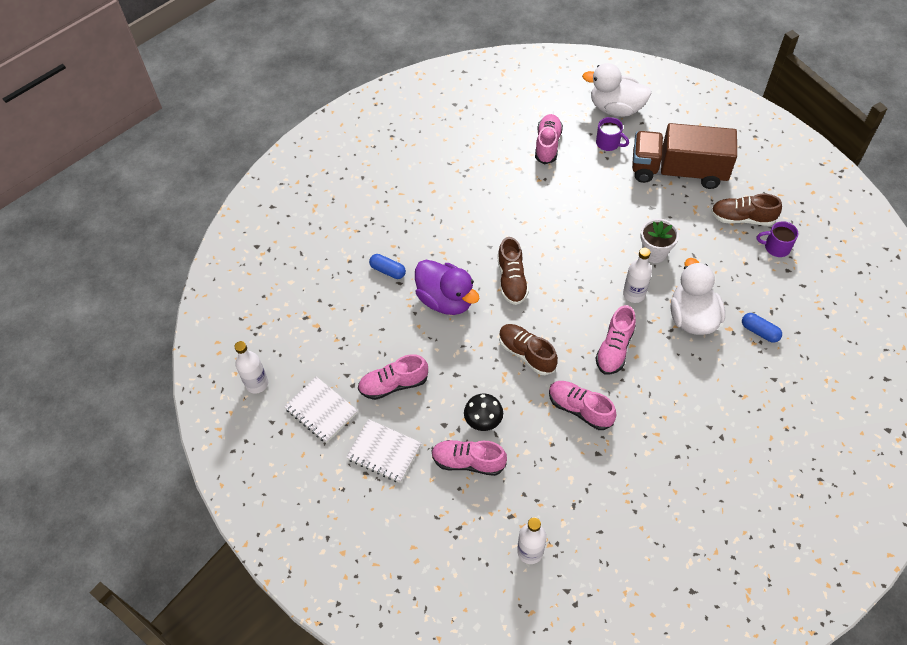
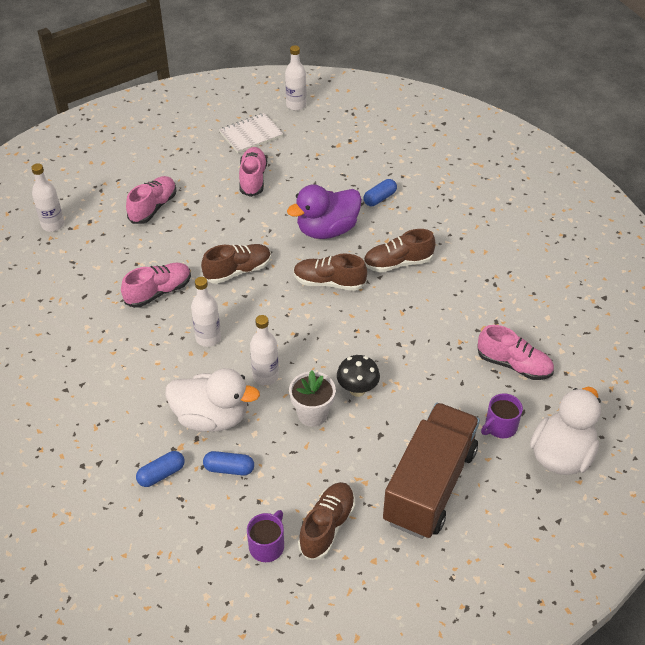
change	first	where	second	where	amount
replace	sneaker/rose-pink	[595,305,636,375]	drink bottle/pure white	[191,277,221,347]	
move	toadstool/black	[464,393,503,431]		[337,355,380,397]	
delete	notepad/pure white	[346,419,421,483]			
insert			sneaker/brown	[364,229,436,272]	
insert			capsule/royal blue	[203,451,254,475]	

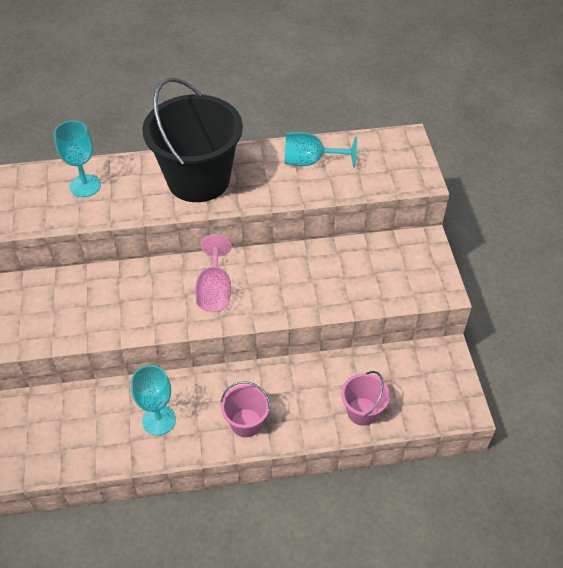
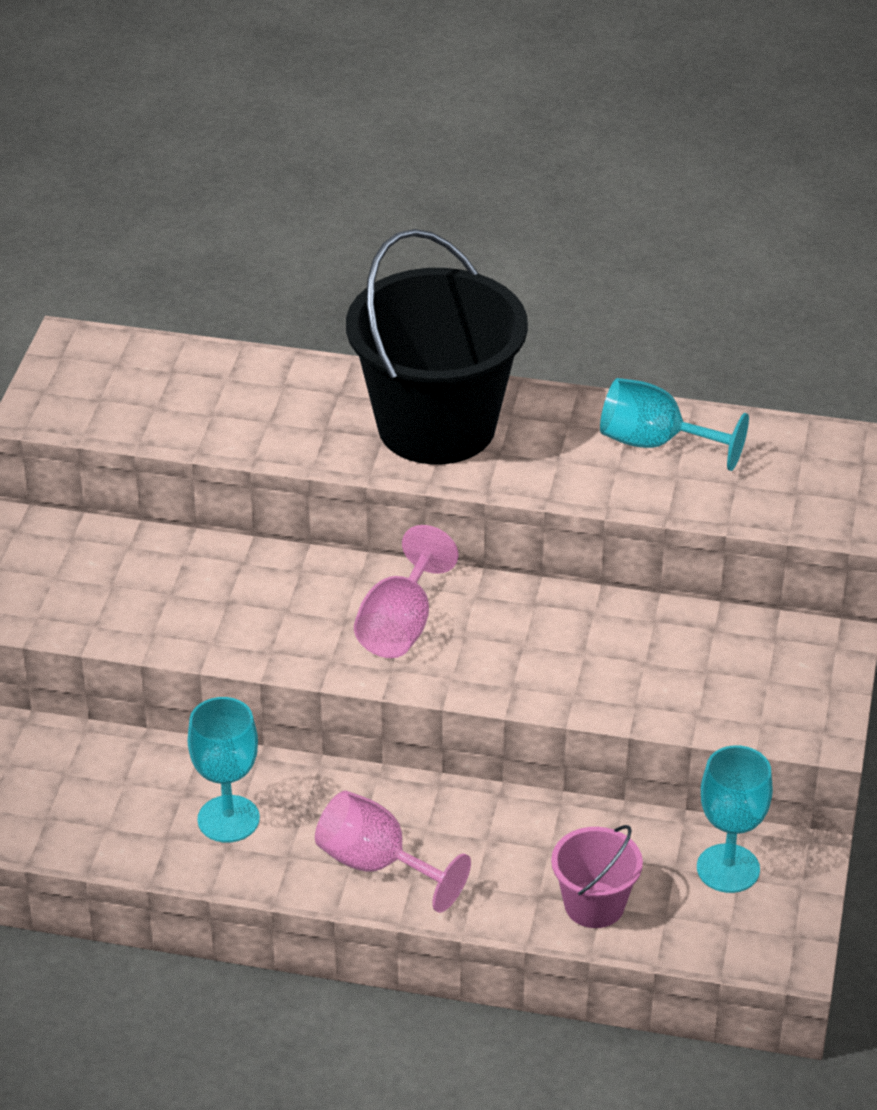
change	first	where	second	where	amount
move	wine glass/teal	[54,121,101,197]		[697,745,773,893]	
replace	bucket/rose-pink	[221,381,270,437]	wine glass/rose-pink	[315,791,471,913]	

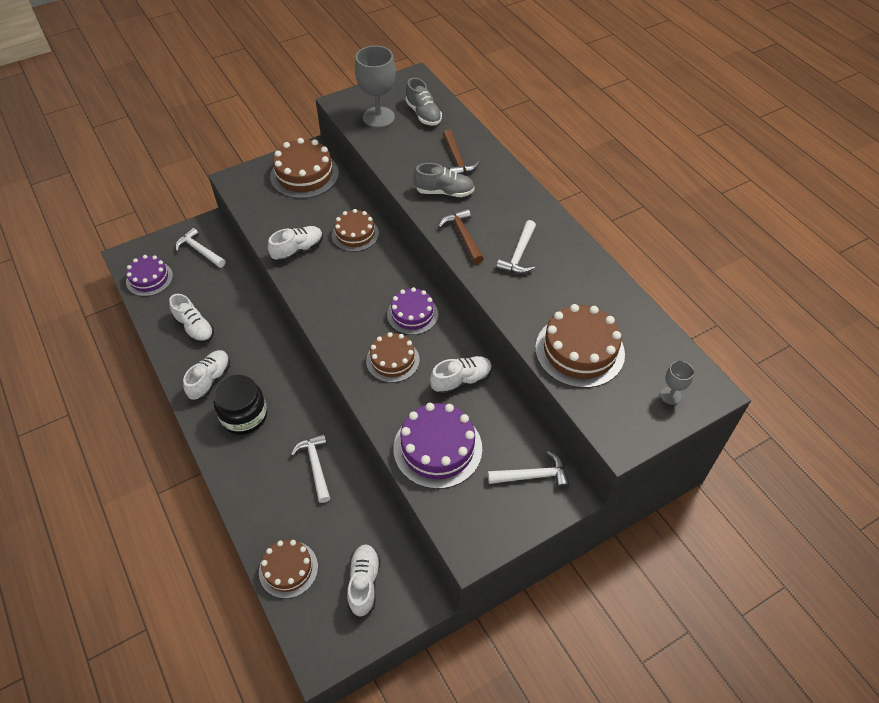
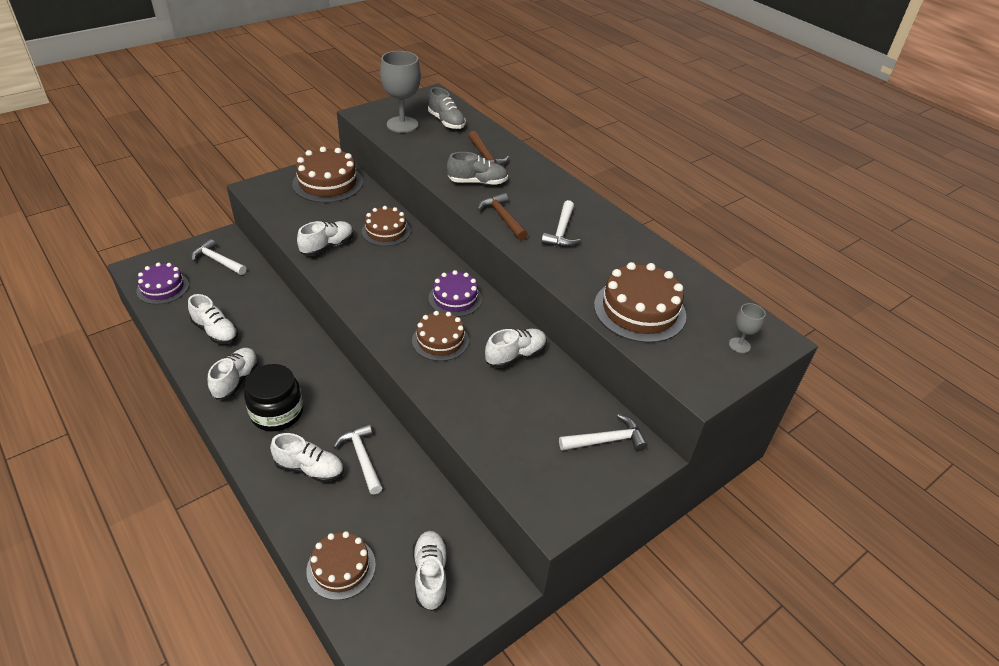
change	first	where	second	where	amount
delete	cake/purple	[393,403,482,489]			
insert			sneaker/pure white	[270,433,344,483]	

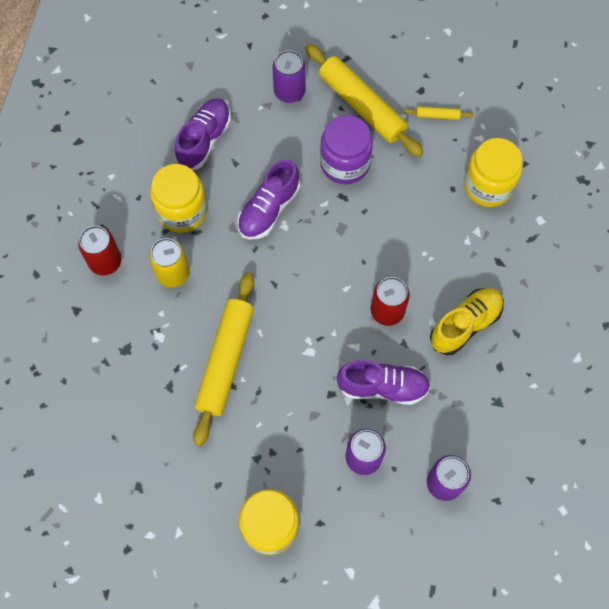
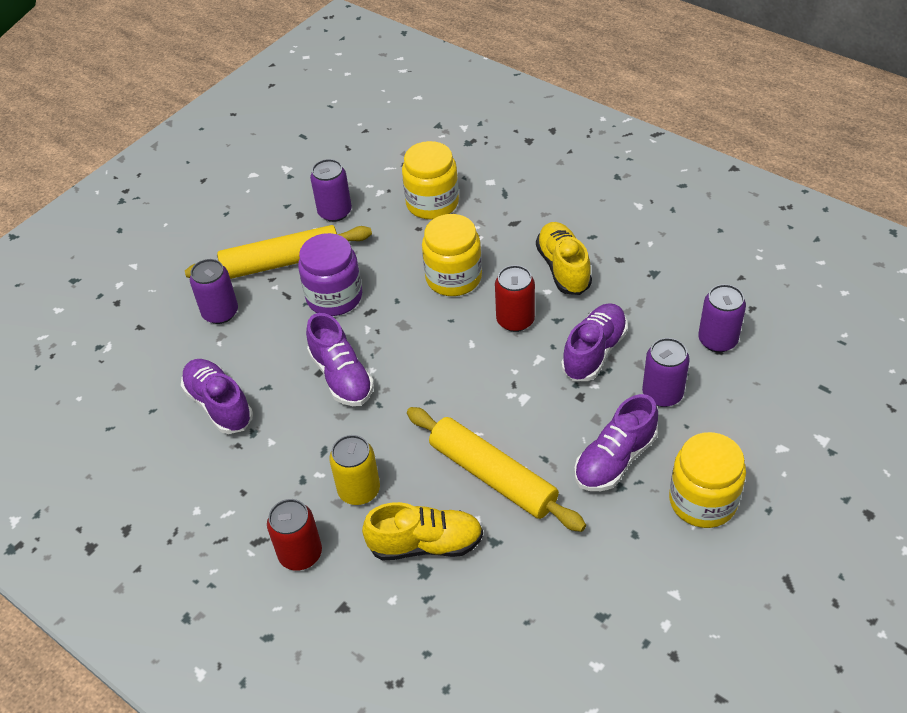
change	first	where	second	where	amount
replace	rolling pin/golden	[404,106,473,120]	tin/purple	[310,159,352,222]	
move	jam jar/golden	[150,164,207,233]		[422,214,482,296]	
insert			sneaker/purple	[574,394,658,491]	
insert			sneaker/golden	[362,502,483,561]	

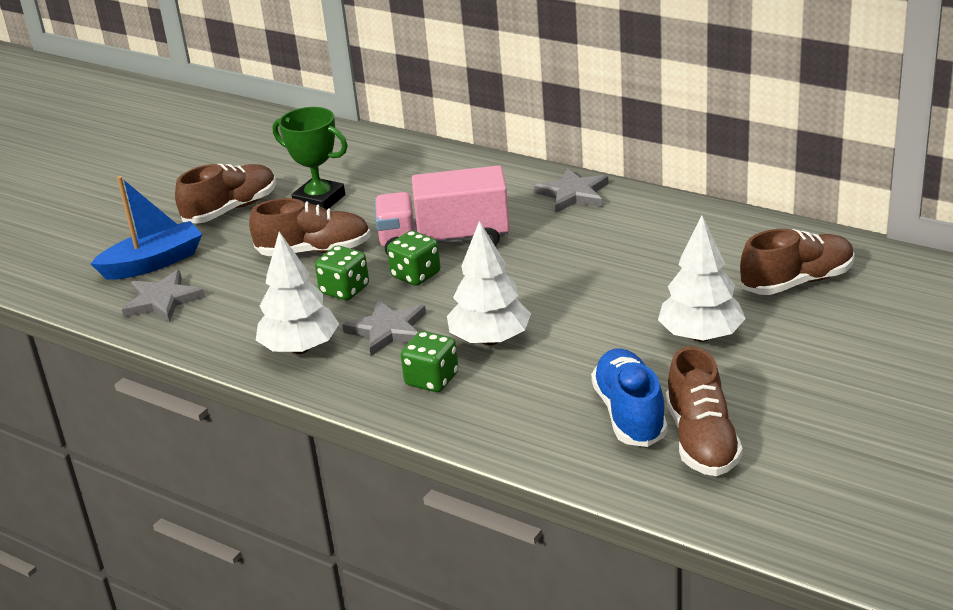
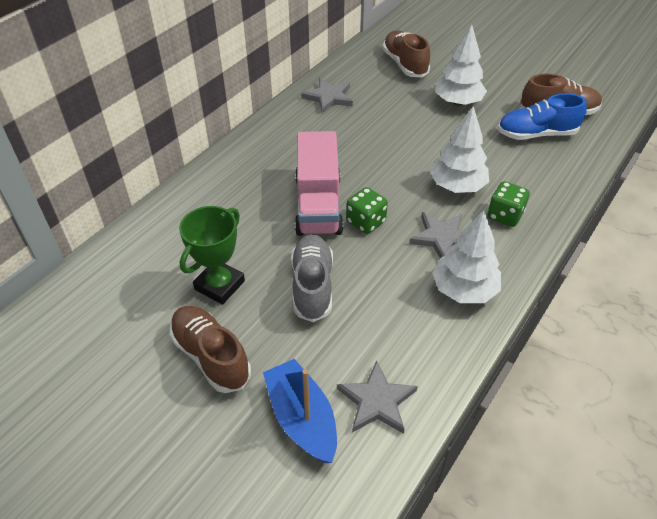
change	first	where	second	where	amount
move	five-pointed star/gray	[534,168,609,212]		[301,78,353,113]	
recolor	sneaker/brown	[249,198,371,256]	sneaker/gray	[291,234,333,322]	
delete	dice/green	[315,245,369,300]			

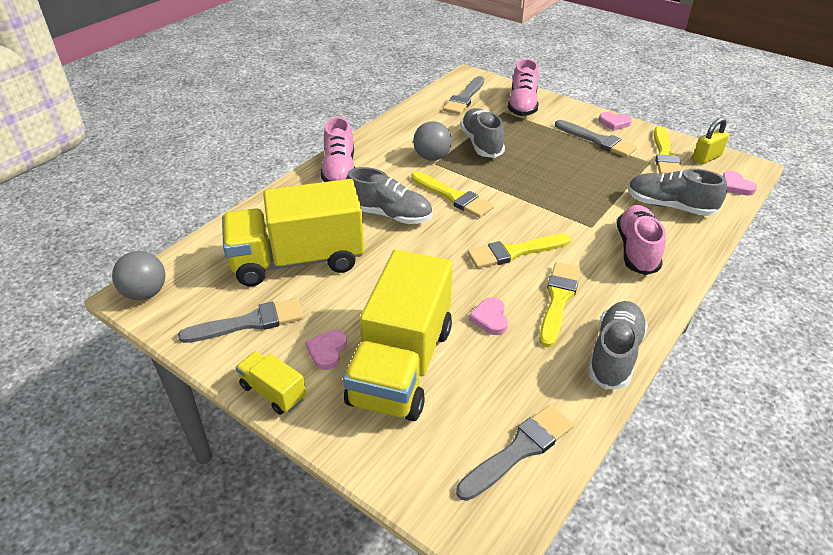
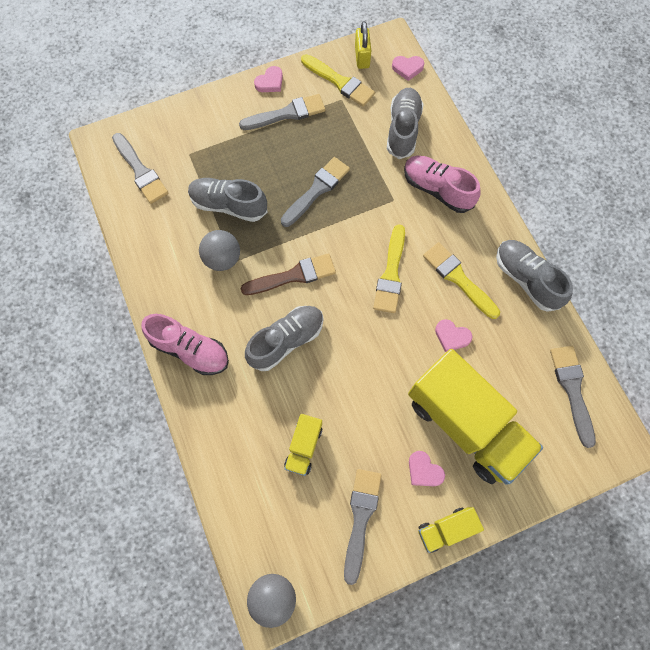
change	first	where	second	where	amount
delete	sneaker/rose-pink	[508,59,539,116]			
rotate	sneaker/gray	[628,169,727,216]		[387,88,424,159]	135 degrees clockwise
recolor	brush/golden	[411,172,494,218]	brush/brown	[241,253,336,295]	
resize	truck/golden	[222,179,364,286]		[284,414,322,476]	x0.44
insert			brush/gray	[281,157,350,227]	

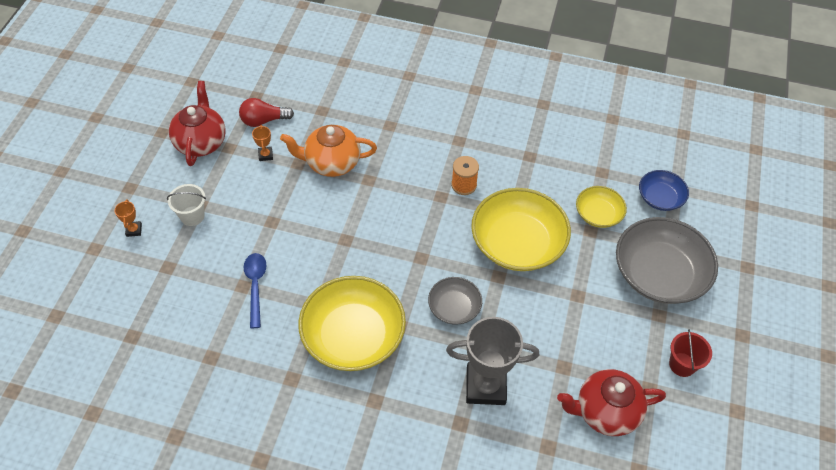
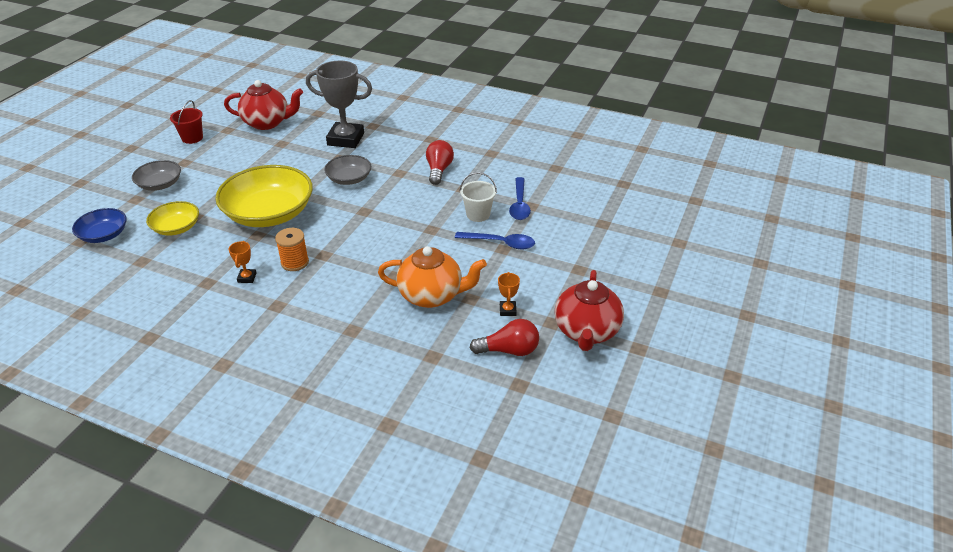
change	first	where	second	where	amount
move	bucket/pure white	[167,184,206,226]		[460,172,497,222]	
move	award cup/orange	[115,199,142,237]		[229,241,257,283]	
resize	bowl/gray	[616,217,718,304]		[132,160,181,191]	x0.53
replace	bowl/golden	[298,276,406,371]	light bulb/scarlet	[426,140,454,185]	
insert			teaspoon/royal blue	[455,232,535,250]	

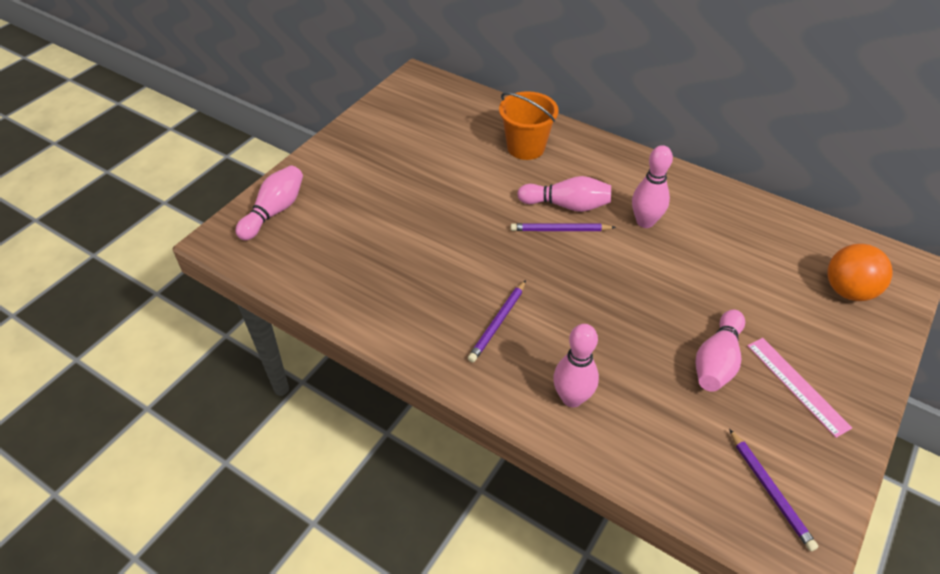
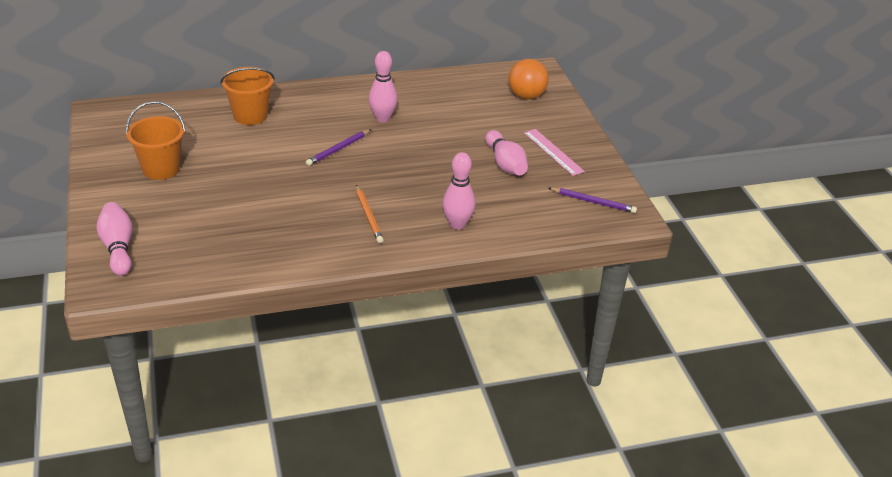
change	first	where	second	where	amount
delete	bowling pin/rose-pink	[517,176,611,212]			
recolor	pencil/purple	[468,280,526,363]	pencil/orange	[356,185,384,243]	
rotate	ruler/rose-pink	[747,338,852,438]		[524,129,585,176]	45 degrees clockwise
insert			bucket/orange	[126,101,186,180]	

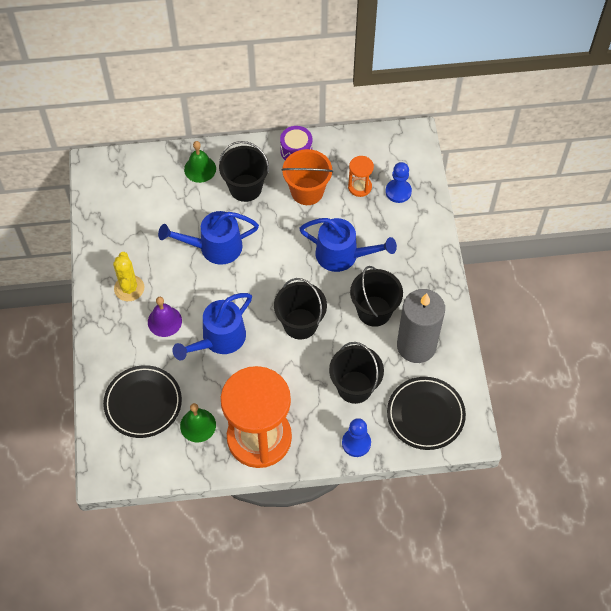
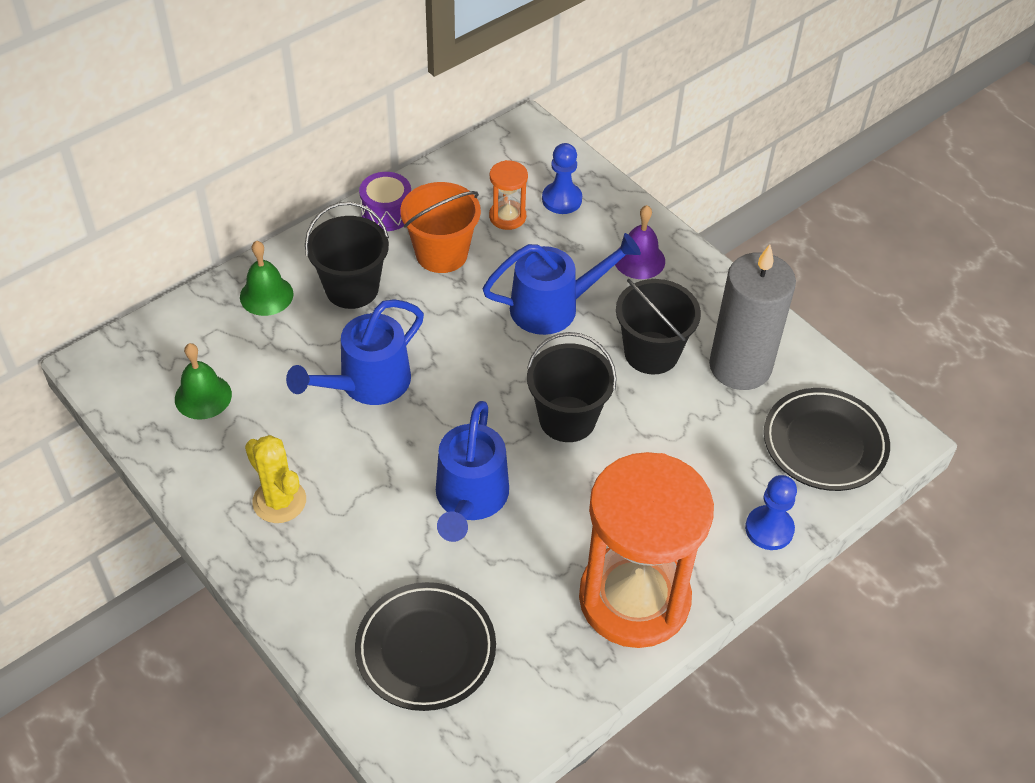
change	first	where	second	where	amount
move	hand bell/purple	[148,297,182,337]		[615,205,665,279]	
delete	bucket/black	[329,342,384,404]			
move	hand bell/green	[180,403,216,442]		[175,343,232,420]	

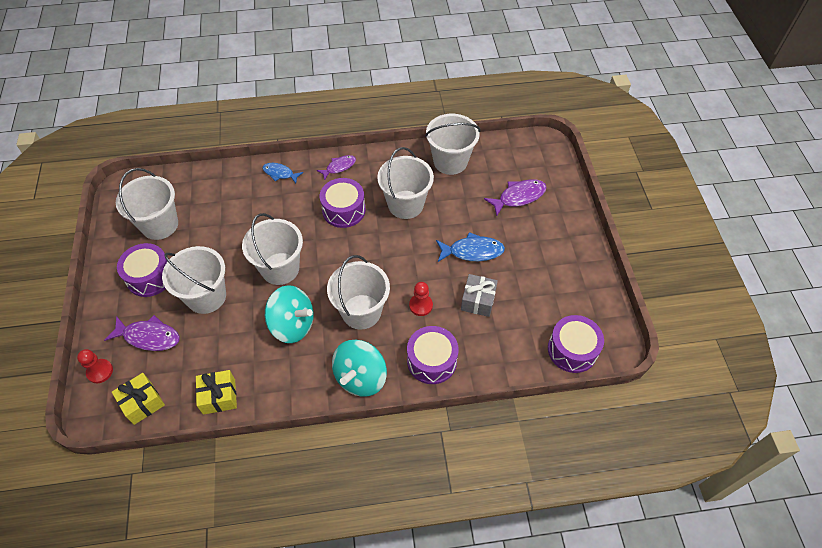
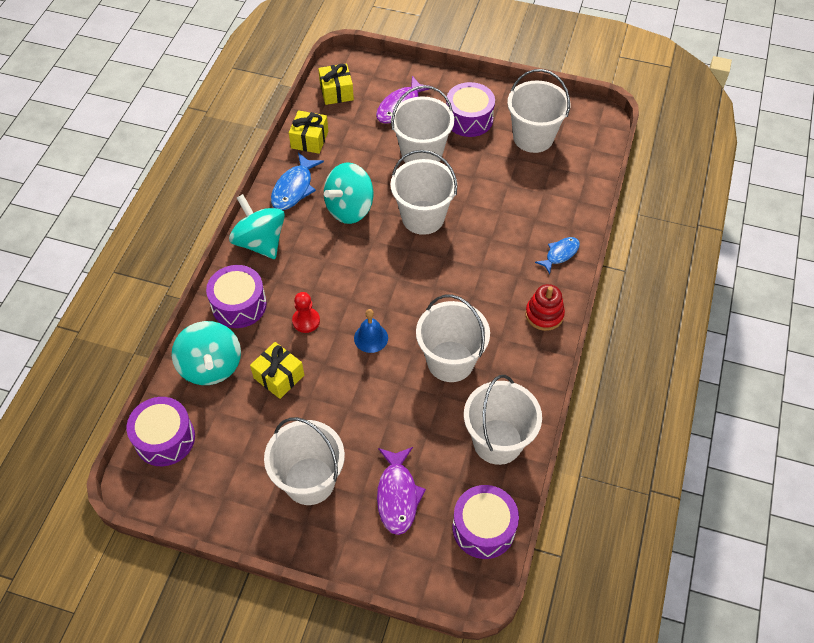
change	first	where	second	where	amount
replace	toy fish/purple	[317,155,356,180]	stacking toy/scarlet	[525,284,565,331]	
move	snare drum/purple	[320,178,366,228]		[452,485,519,559]	
move	toy fish/royal blue	[436,232,505,262]		[271,153,324,210]	
move	bucket/pure white	[327,255,390,329]		[264,417,345,505]	
recolor	wrapped gift/gray	[461,274,498,317]	wrapped gift/golden	[250,342,304,399]	
delete	chess pawn/scarlet	[77,349,113,383]			
insert			hand bell/royal blue	[354,309,388,353]	
insert			whirligig/teal	[172,321,241,385]	

